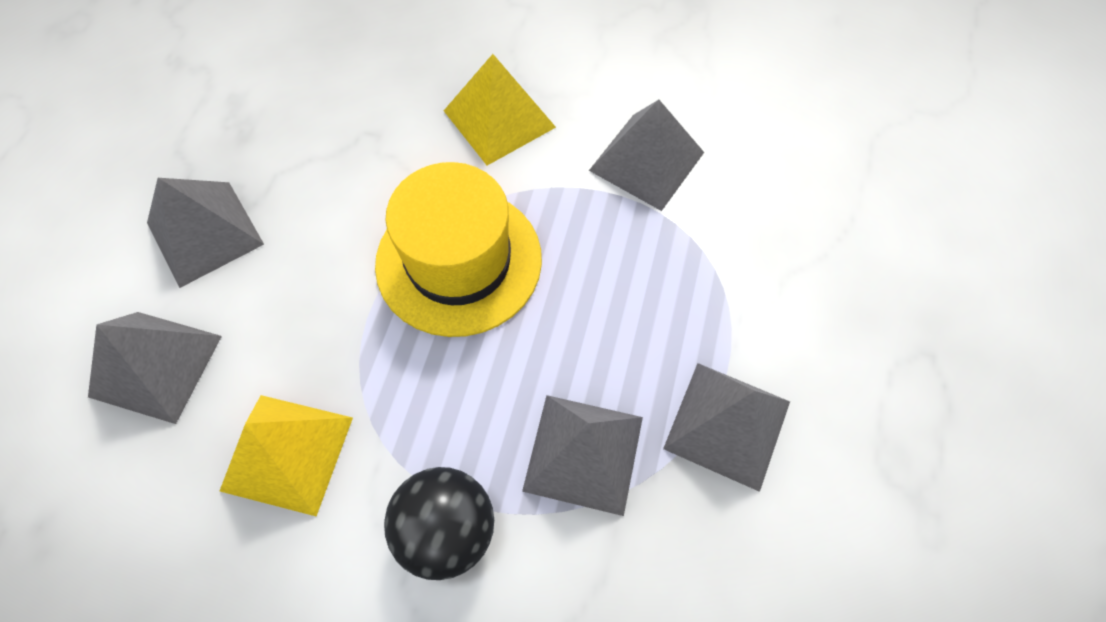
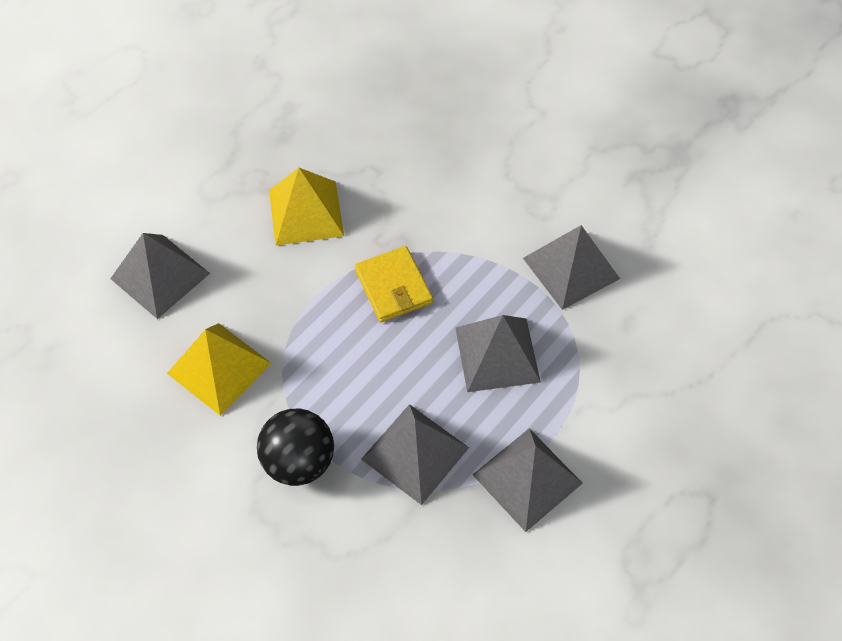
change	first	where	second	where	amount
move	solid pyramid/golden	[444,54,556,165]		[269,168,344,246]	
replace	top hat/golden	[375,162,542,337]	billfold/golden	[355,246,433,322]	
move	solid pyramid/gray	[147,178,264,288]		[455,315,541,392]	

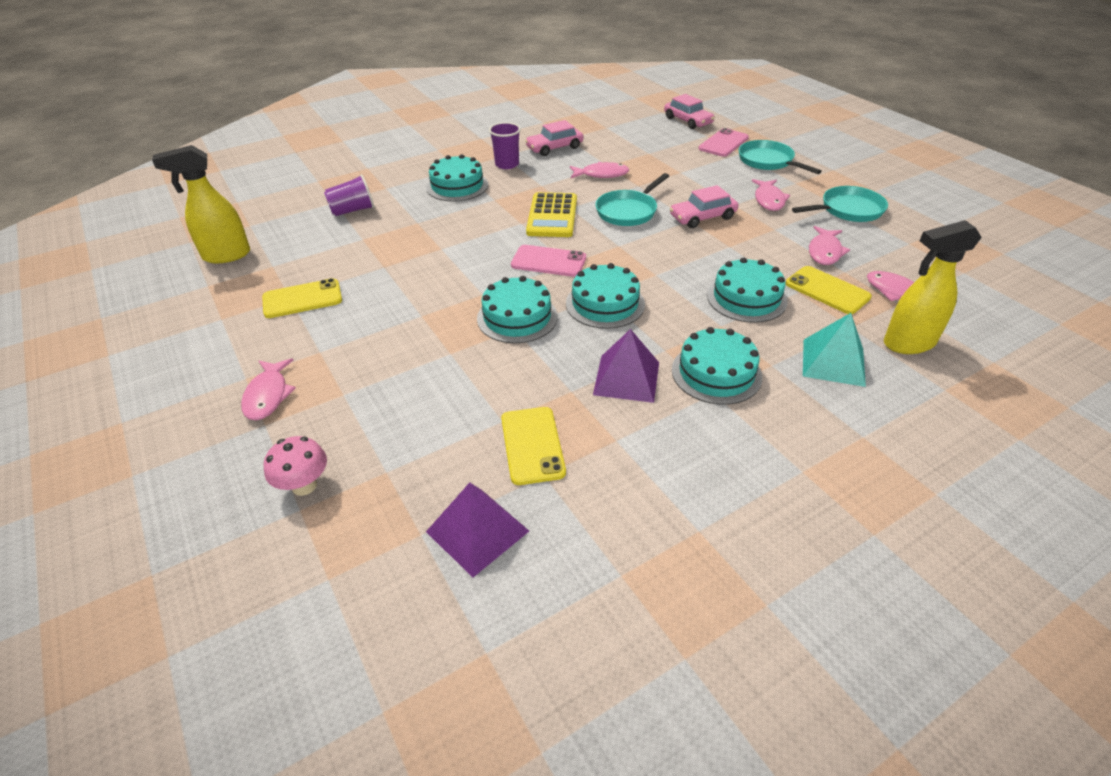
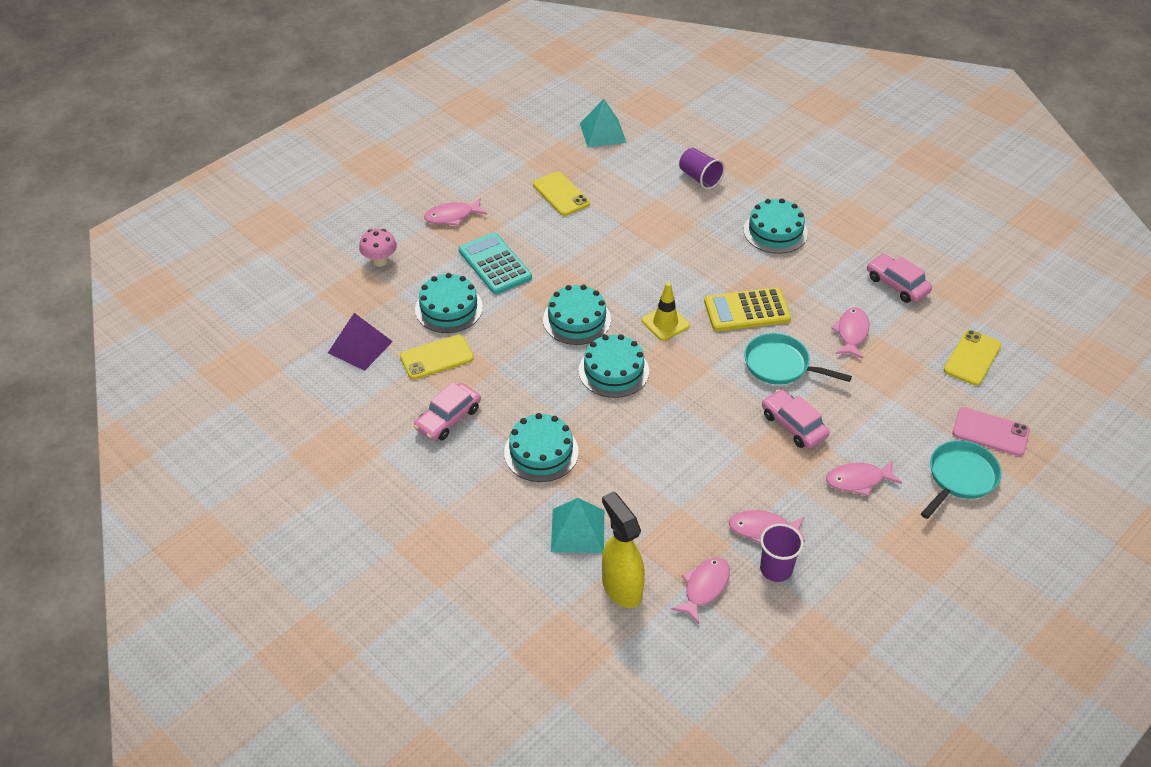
change	first	where	second	where	amount
move	car/rose-pink	[664,94,715,129]		[414,382,481,441]	
move	tumbler/purple	[489,122,521,169]		[760,524,804,582]	
replace	spray bottle/golden	[152,145,250,263]	solid pyramid/teal	[580,99,627,148]	
rotate	toy fish/rose-pink	[570,162,630,178]		[831,308,869,359]	150 degrees counterclockwise
delete	pan/teal	[792,186,888,222]			
replace	mobile phone/rose-pink	[511,245,586,277]	traffic cone/golden	[642,282,690,341]	
move	cake/teal	[707,257,788,323]		[415,273,483,333]	
move	mobile phone/golden	[786,266,872,314]		[944,330,1001,386]	
delete	solid pyramid/purple	[593,329,659,403]			
insert			adding machine/teal	[459,232,532,294]	

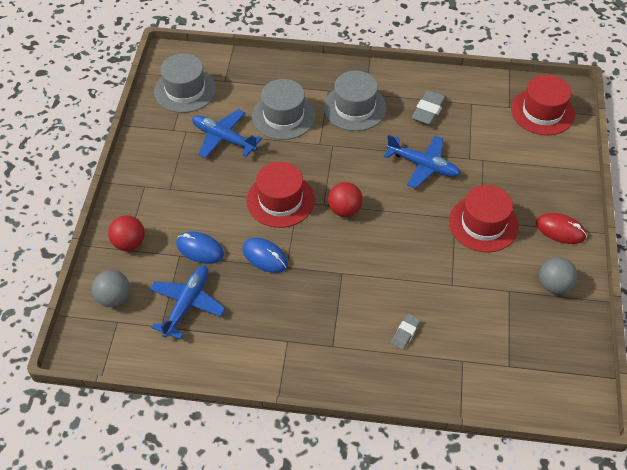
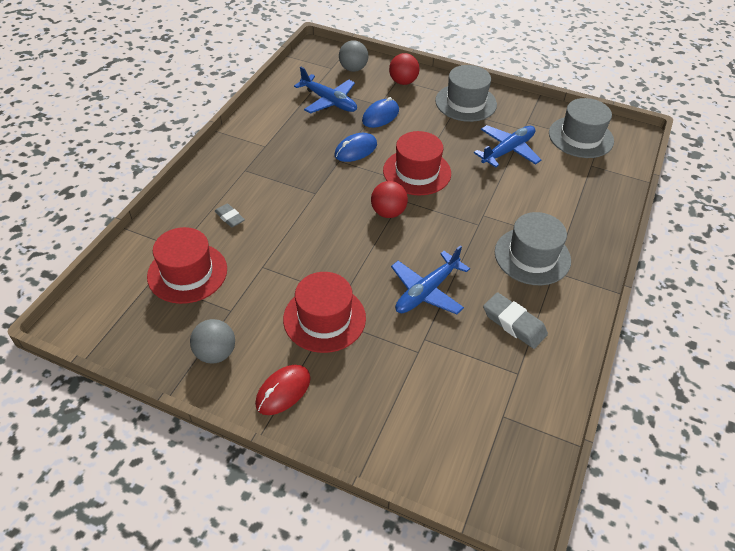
change	first	where	second	where	amount
move	top hat/scarlet	[511,75,575,135]		[147,227,227,304]	
move	top hat/gray	[252,79,315,140]		[435,65,497,122]	

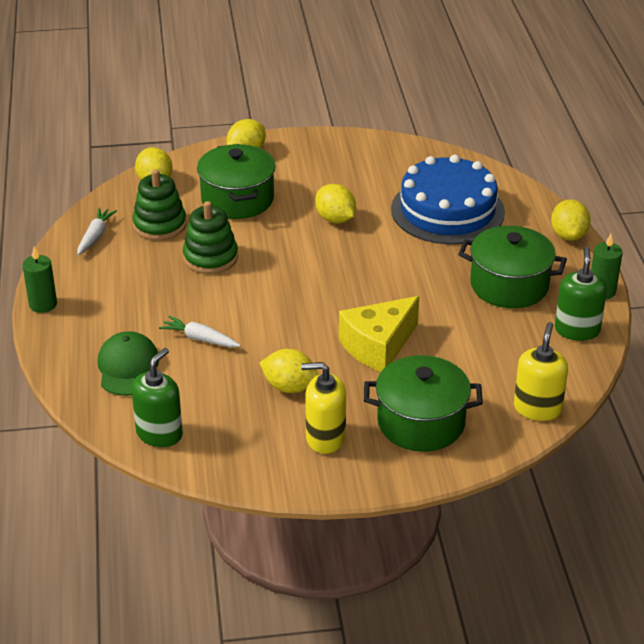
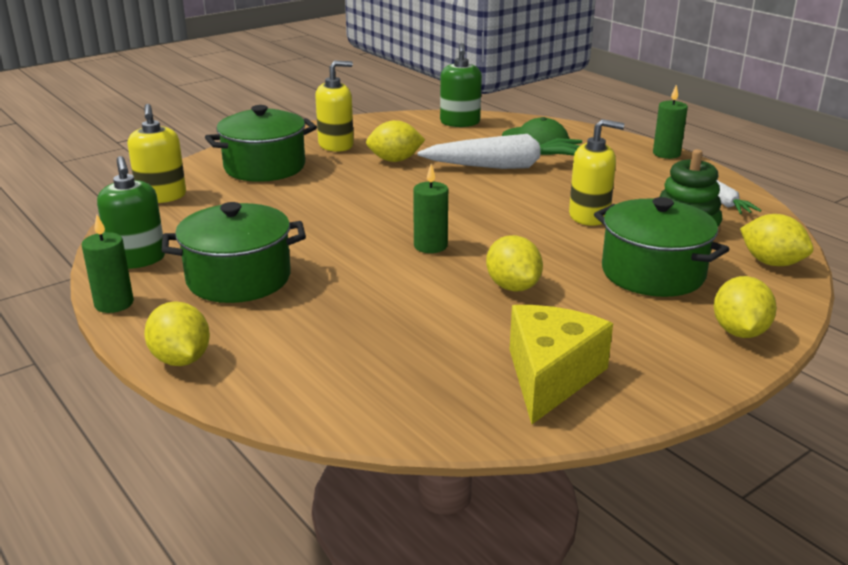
change	first	where	second	where	amount
delete	cake/royal blue	[391,155,505,244]			
rotate	toy lemon/golden	[315,184,356,223]		[486,235,543,292]	45 degrees clockwise
replace	stacking toy/green	[183,201,238,274]	soap pump/golden	[569,119,624,226]	
move	cheese/golden	[339,296,419,372]		[509,305,613,424]	
resize	toy carrot/pure white	[159,316,241,347]		[417,134,582,169]	x1.99
insert			pillar candle/green	[413,164,448,253]	

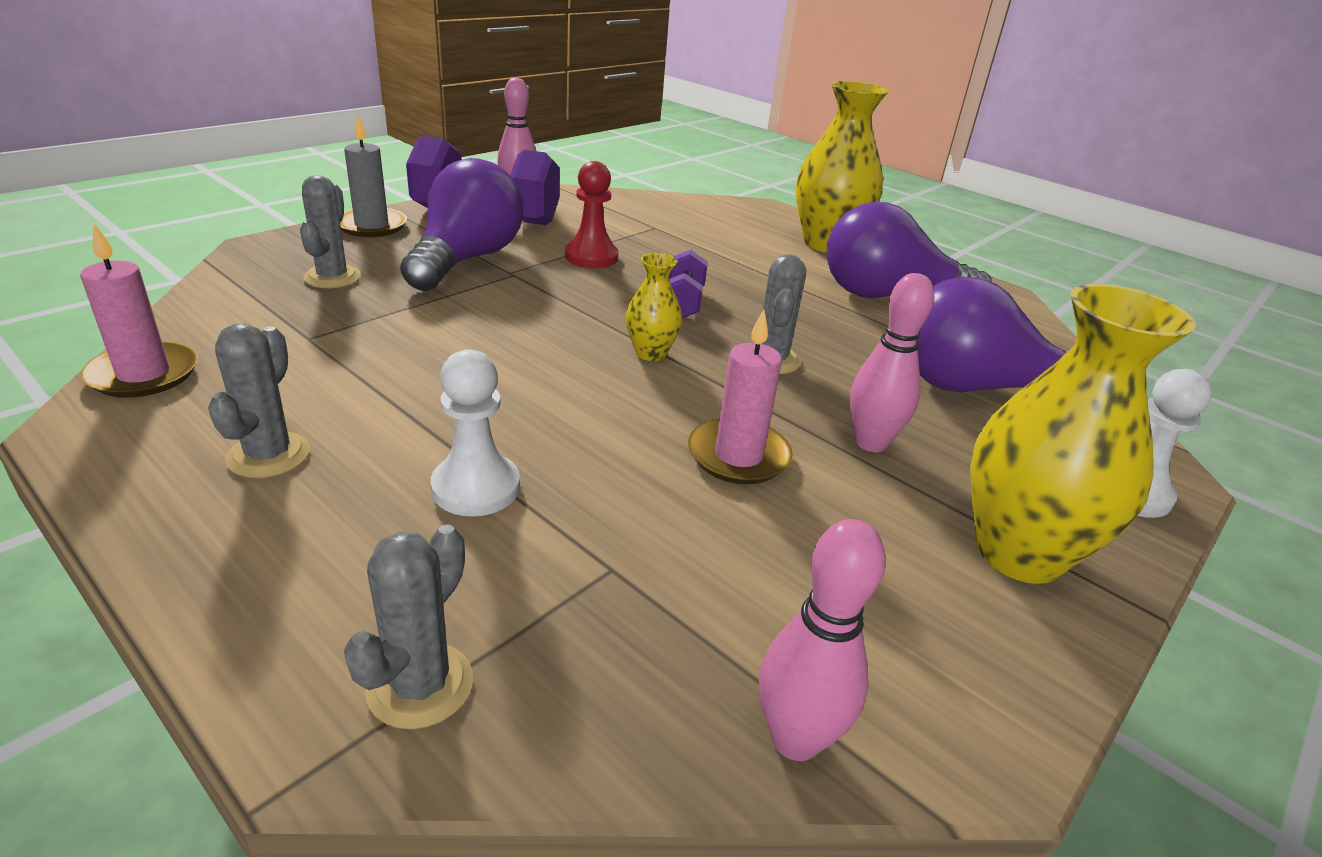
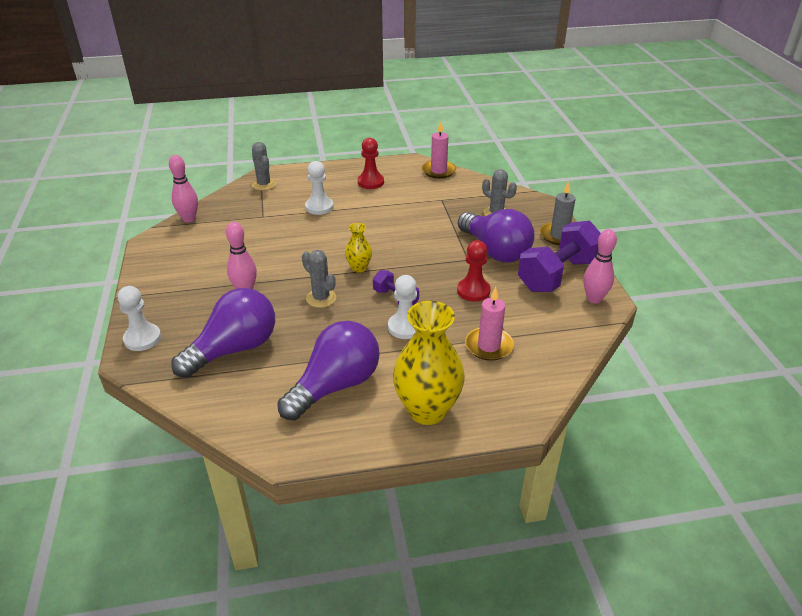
change	first	where	second	where	amount
delete	vase/golden	[970,284,1196,584]			
move	pillar candle/rose-pink	[688,309,793,484]		[465,287,514,361]	
replace	cactus/gray	[208,323,310,478]	chess pawn/scarlet	[358,138,384,189]	
insert			chess pawn/pure white	[388,275,417,339]	

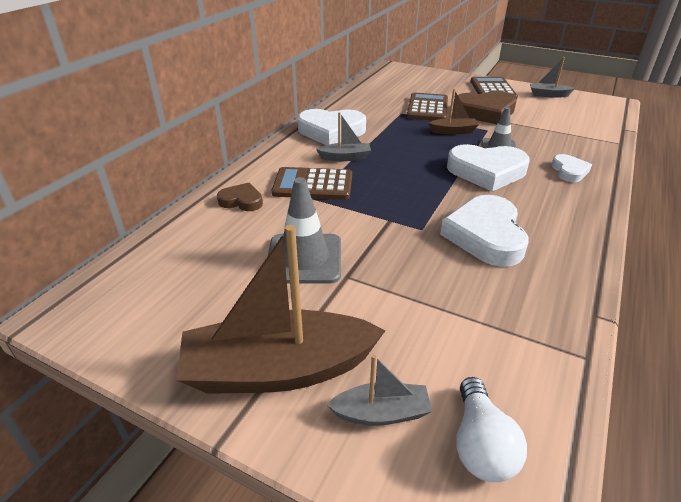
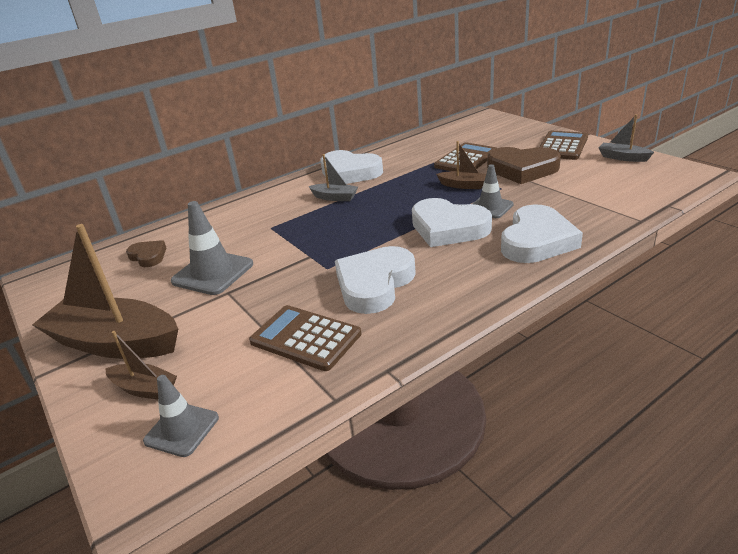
change	first	where	second	where	amount
resize	love heart/pure white	[552,154,592,182]		[501,205,583,263]	x1.87
move	adding machine/brown	[272,167,352,200]		[249,305,361,371]	
move	love heart/brown	[217,183,263,211]		[126,240,166,267]	
recolor	toy boat/gray	[327,354,432,426]	toy boat/brown	[105,331,177,399]	
replace	light bulb/pure white	[456,377,527,482]	traffic cone/gray	[143,375,219,457]	

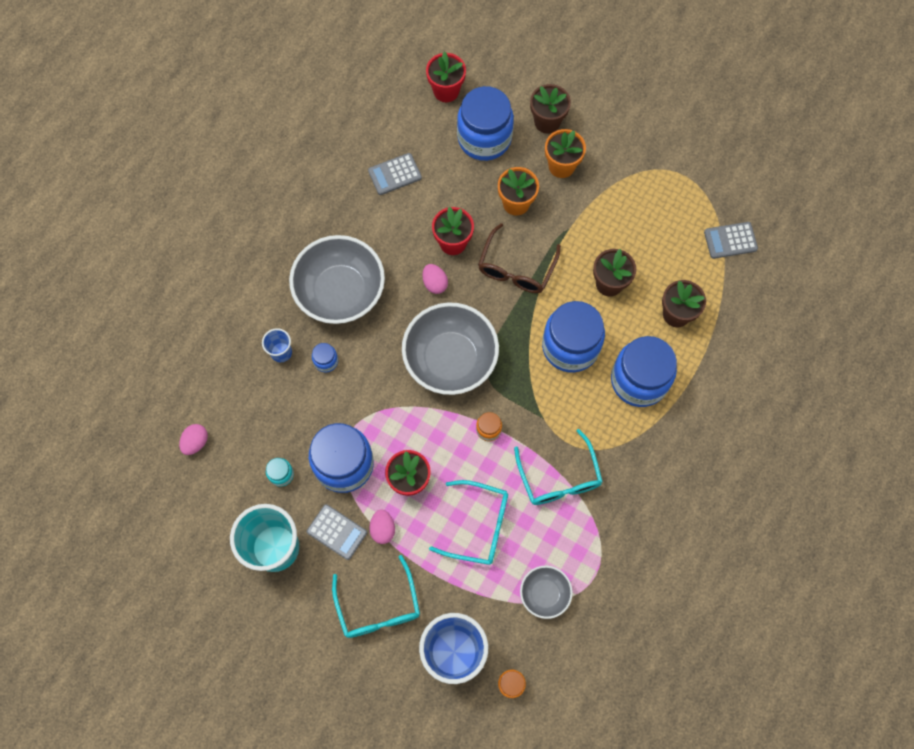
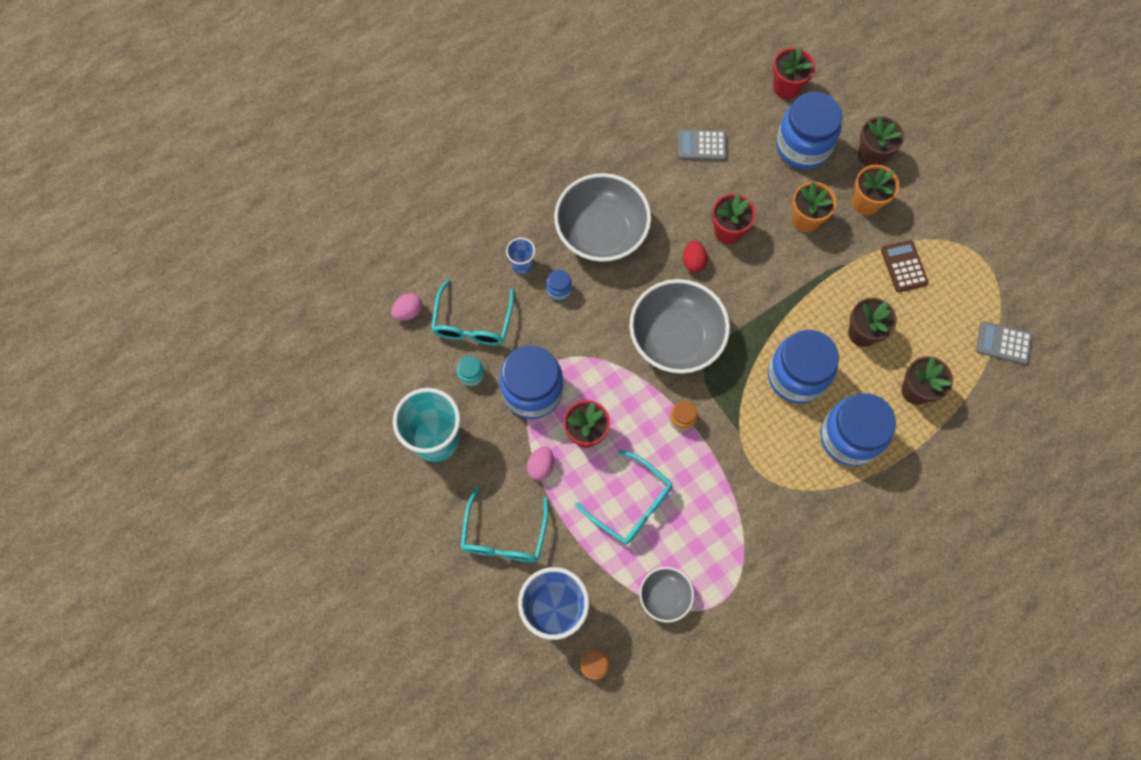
change	first	where	second	where	amount
delete	eyeglasses/brown	[478,223,561,293]			
recolor	egg shape/rose-pink	[422,264,448,294]	egg shape/scarlet	[683,240,708,273]	
move	eyeglasses/teal	[514,429,603,505]		[431,279,514,345]	
delete	adding machine/gray	[307,504,367,560]			
insert			adding machine/brown	[881,240,929,292]	

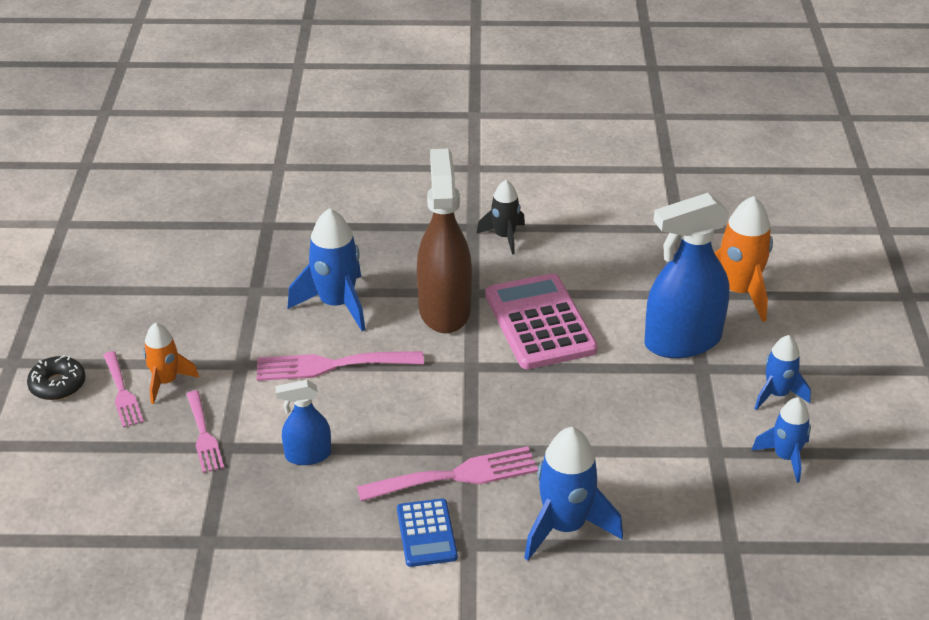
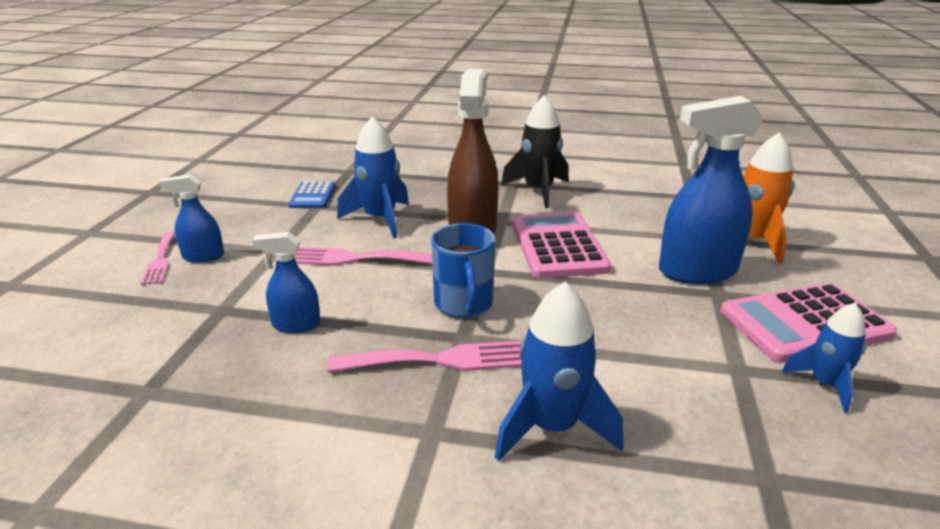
change	first	where	second	where	amount
resize	rocket/black	[476,180,525,254]		[501,95,569,208]	x1.61
replace	rocket/orange	[143,322,199,404]	spray bottle/royal blue	[159,174,224,263]	
replace	rocket/royal blue	[754,335,811,410]	adding machine/rose-pink	[720,283,897,363]	
delete	donut/black	[27,355,86,400]			
delete	table fork/rose-pink	[186,390,224,473]			
move	adding machine/royal blue	[397,499,458,567]		[289,182,335,208]	
insert			mug/royal blue	[431,223,495,318]	

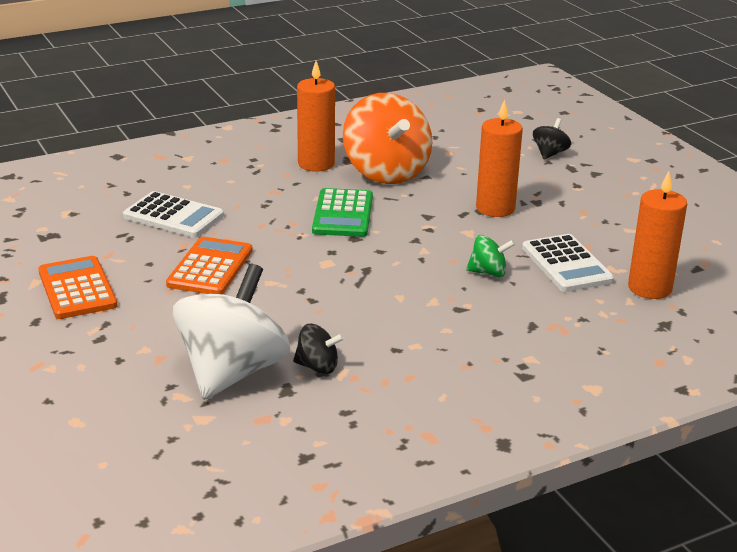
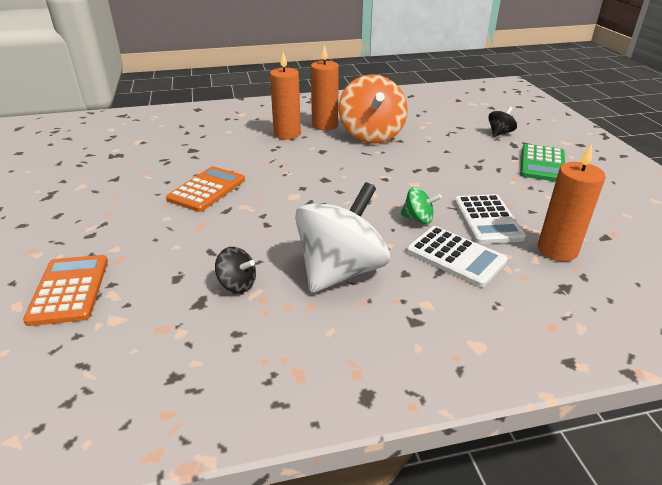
change	first	where	second	where	amount
move	pillar candle/orange	[476,99,523,217]		[270,52,301,139]	
move	adding machine/green	[312,188,373,237]		[520,144,565,182]	
move	adding machine/pure white	[123,191,224,238]		[406,226,508,287]	
move	adding machine/orange	[38,256,118,319]		[23,255,108,326]	
move	whirligig/pure white	[173,264,290,400]		[295,182,390,293]	

